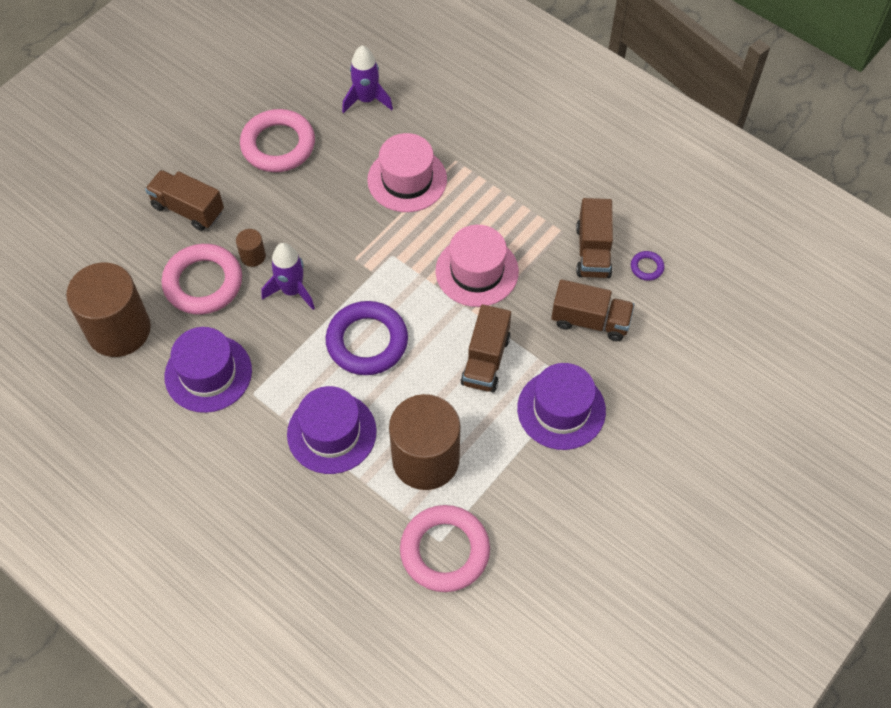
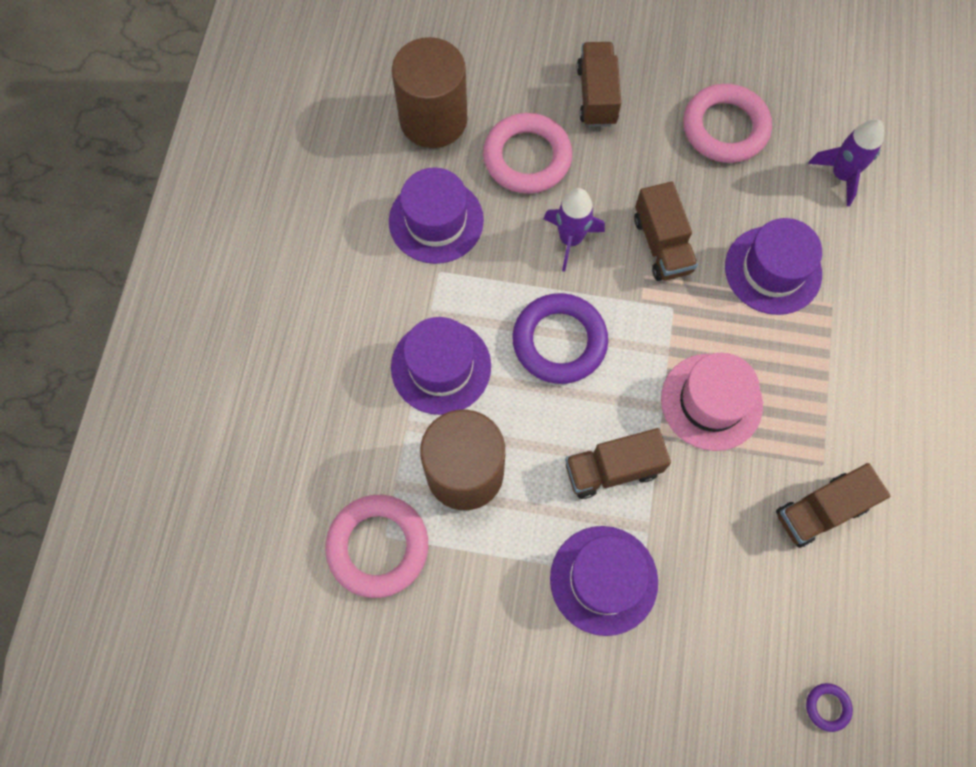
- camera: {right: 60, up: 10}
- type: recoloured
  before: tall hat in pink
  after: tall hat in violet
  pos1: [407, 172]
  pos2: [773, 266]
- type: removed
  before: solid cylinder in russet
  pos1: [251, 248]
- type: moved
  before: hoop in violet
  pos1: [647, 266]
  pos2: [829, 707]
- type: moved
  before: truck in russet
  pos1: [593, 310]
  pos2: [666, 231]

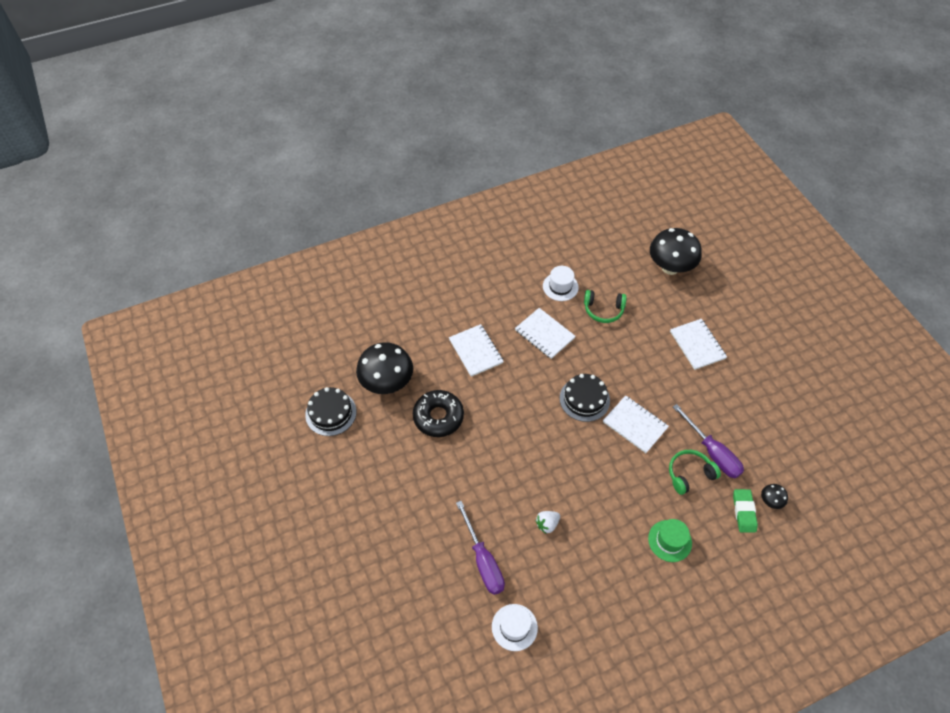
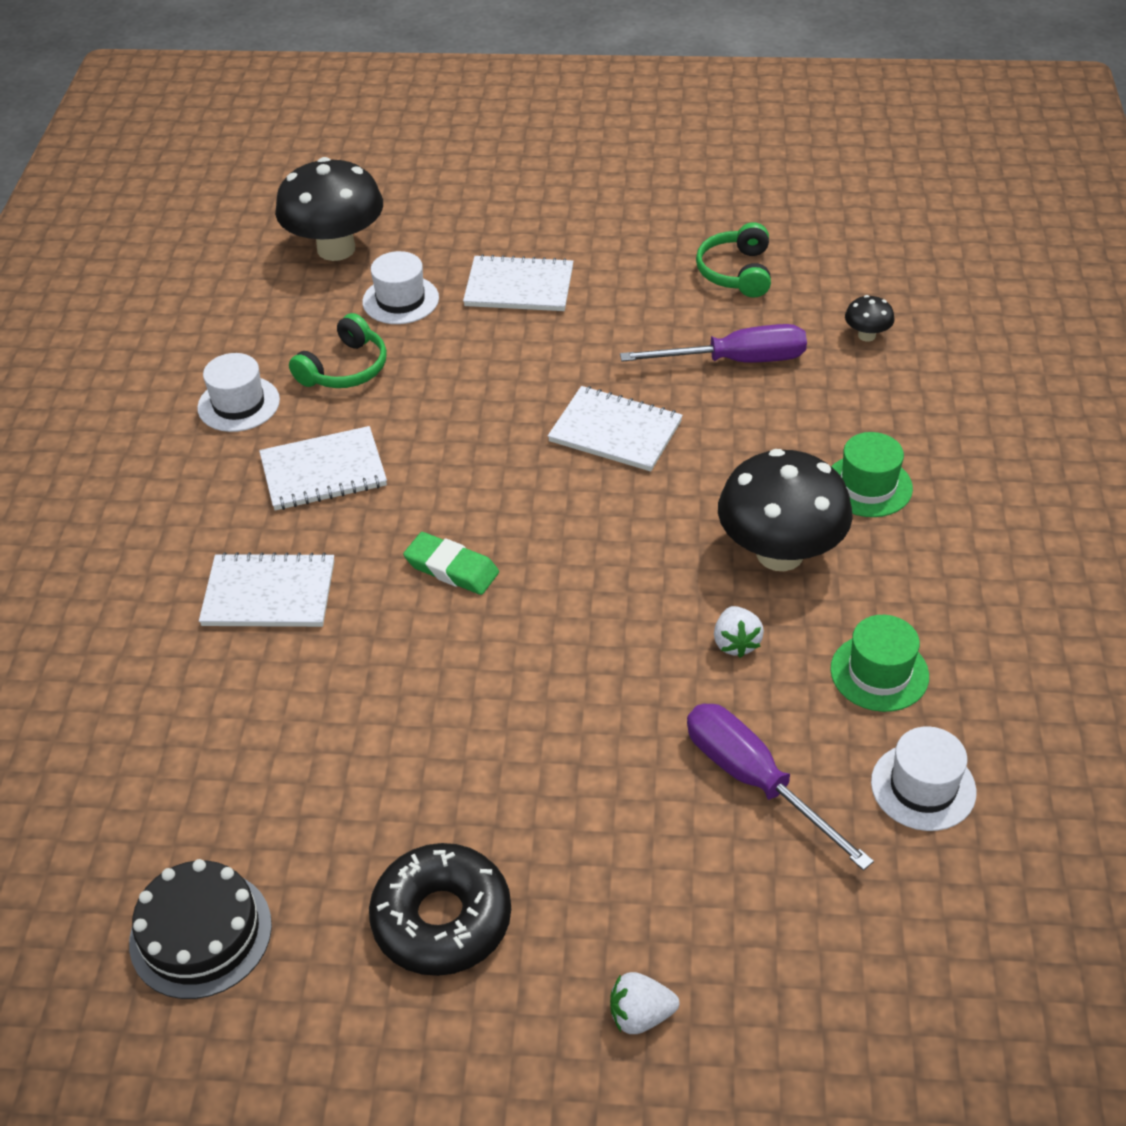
- camera: {right: -60, up: -10}
- type: moved
  before: fungus in ebony
  pos1: [384, 368]
  pos2: [785, 510]
- type: removed
  before: layer cake in ebony
  pos1: [585, 398]
- type: moved
  before: doughnut in ebony
  pos1: [438, 413]
  pos2: [440, 909]
- type: turned
  before: notebook in white
  pos1: [636, 424]
  pos2: [615, 428]
  turn: 45
- type: moved
  before: over-ear headphones in green
  pos1: [695, 472]
  pos2: [733, 260]
- type: moved
  before: eraser in green
  pos1: [745, 511]
  pos2: [451, 563]
- type: turned
  before: screwdriver in violet
  pos1: [480, 548]
  pos2: [780, 787]
  turn: -135
- type: added
  after: tall hat in white
  pos2: [400, 287]
- type: added
  after: tall hat in green
  pos2: [879, 663]
- type: added
  after: berry in white
  pos2: [644, 1003]

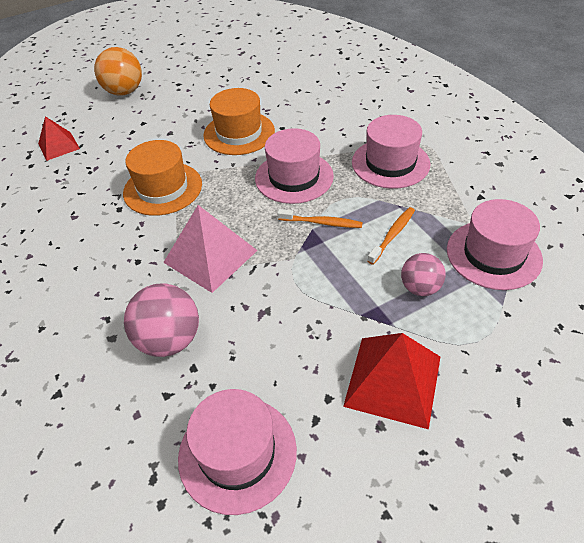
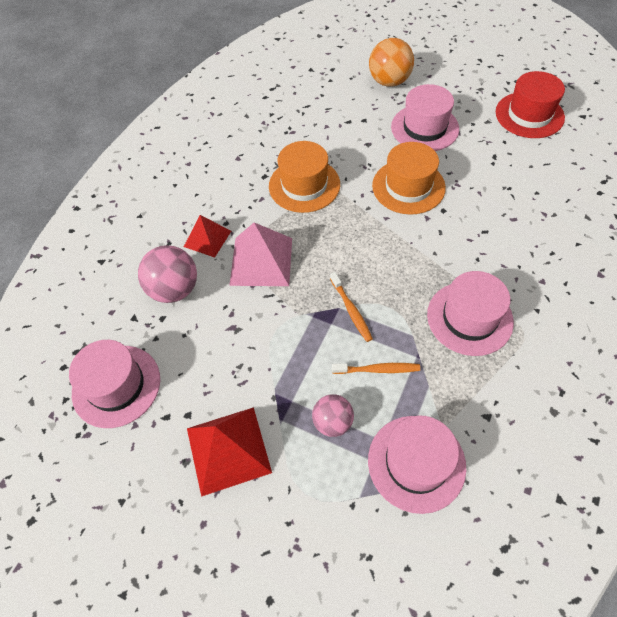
- camera: {right: 55, up: 10}
- type: moved
  before: pyramid shape in red
  pos1: [59, 138]
  pos2: [207, 236]
- type: moved
  before: tall hat in pink
  pos1: [294, 166]
  pos2: [425, 117]
- type: added
  after: tall hat in red
  pos2: [530, 104]

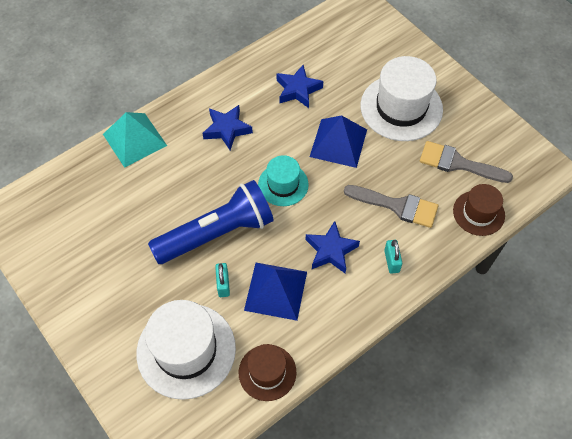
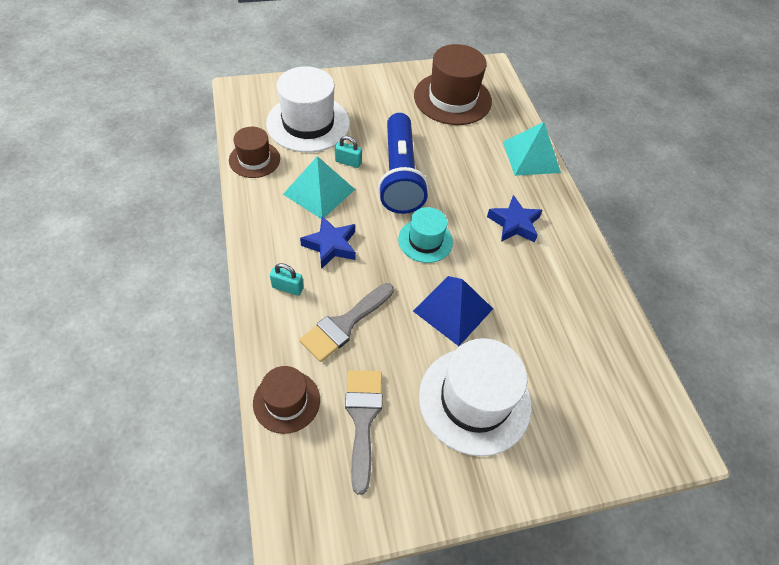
- camera: {right: 110, up: -5}
- type: removed
  before: star shape in blue
  pos1: [300, 86]
- type: turned
  before: brush in gray
  pos1: [466, 162]
  pos2: [363, 432]
  turn: -45
- type: recoloured
  before: pyramid shape in blue
  after: pyramid shape in aqua
  pos1: [275, 292]
  pos2: [319, 187]
- type: added
  after: tall hat in russet
  pos2: [453, 84]

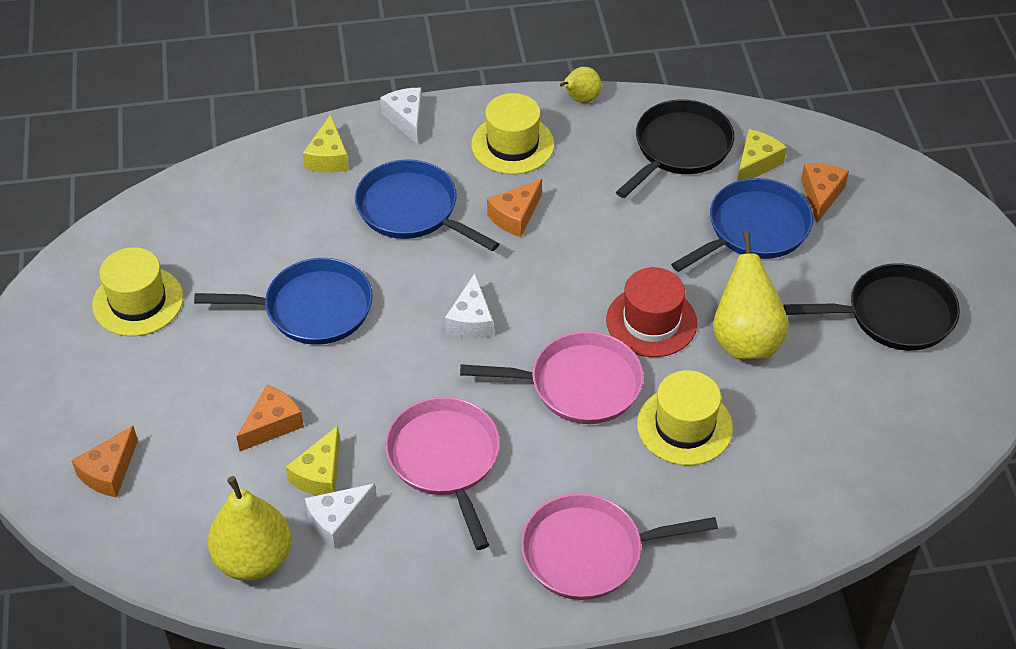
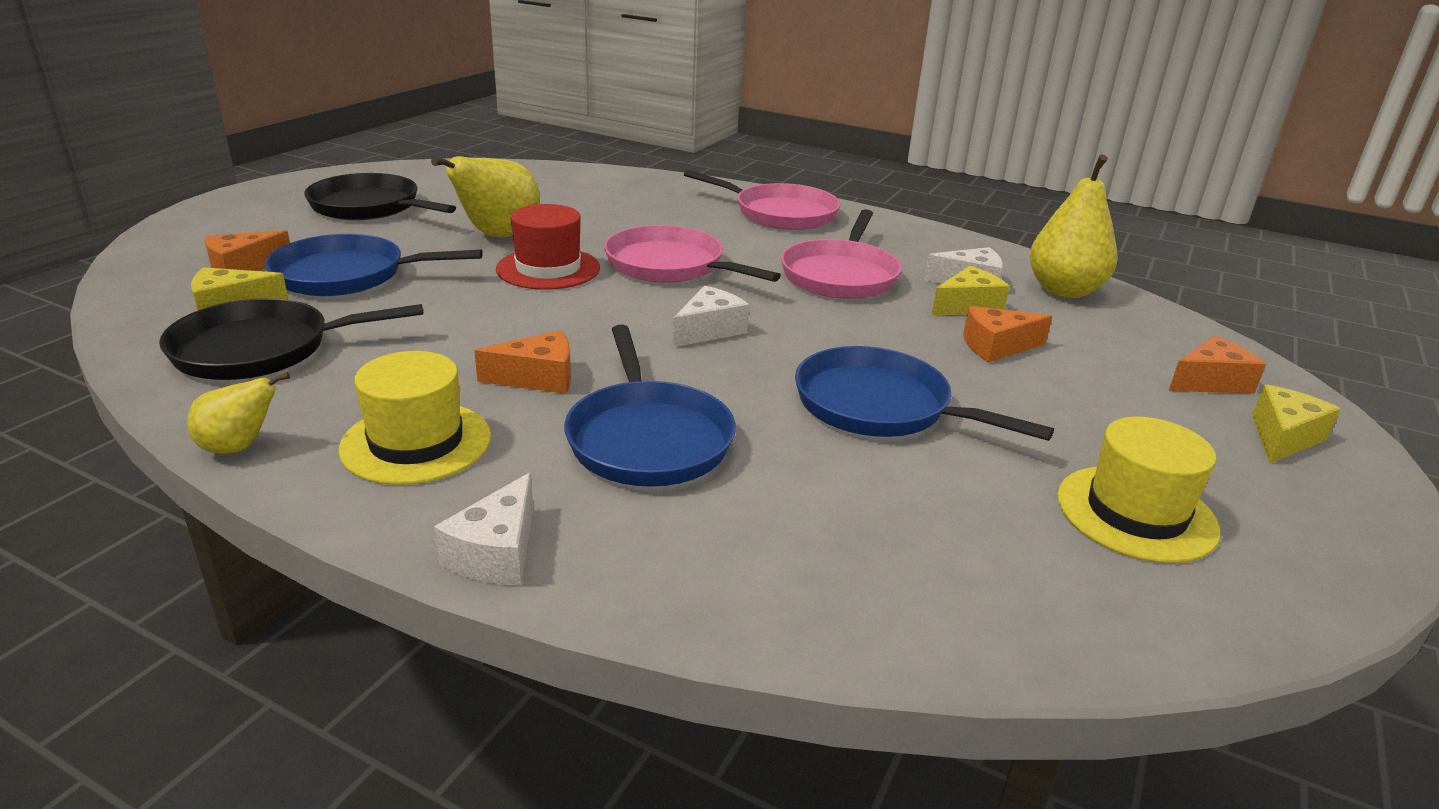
- camera: {right: -145, up: -20}
- type: moved
  before: cheese in bright yellow
  pos1: [326, 143]
  pos2: [1296, 424]
- type: removed
  before: tall hat in bright yellow
  pos1: [685, 417]

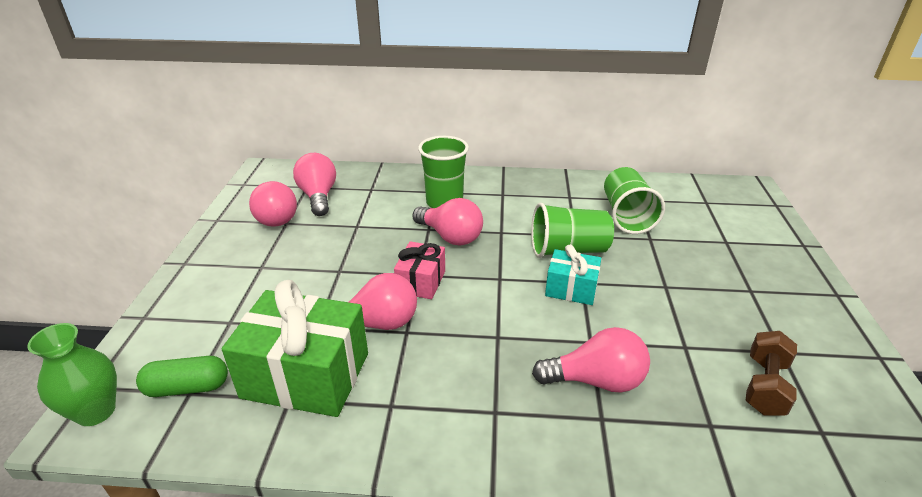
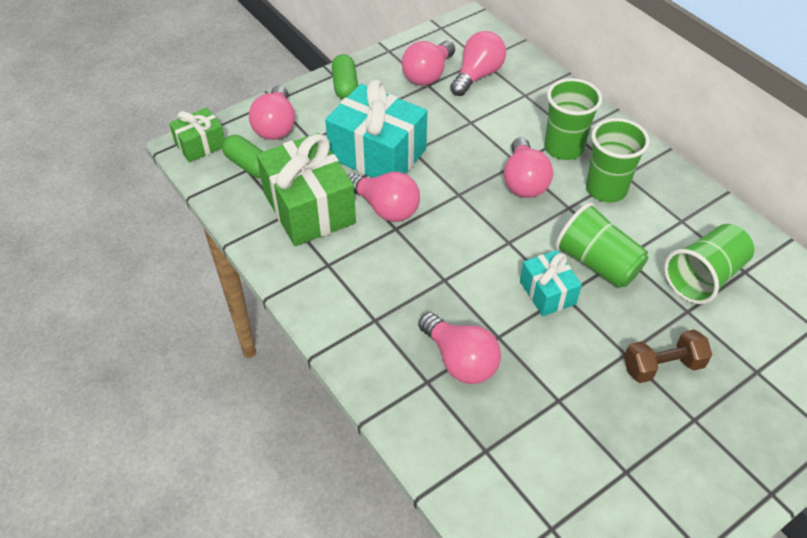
- camera: {right: 50, up: 15}
- type: removed
  before: wrapped gift in pink
  pos1: [419, 270]
- type: replaced
  before: vase in green
  after: wrapped gift in green
  pos1: [72, 374]
  pos2: [197, 135]
- type: moved
  before: dumbbell in russet
  pos1: [771, 373]
  pos2: [668, 356]
- type: added
  after: pill shape in green
  pos2: [345, 76]
- type: added
  after: wrapped gift in aqua
  pos2: [376, 129]
- type: added
  after: bulb in pink
  pos2: [272, 112]
- type: added
  after: cup in green
  pos2: [618, 160]

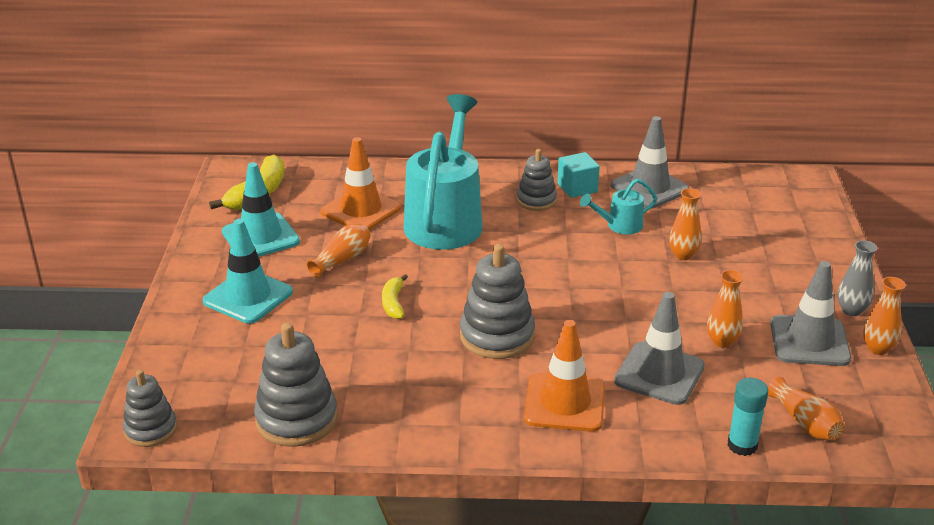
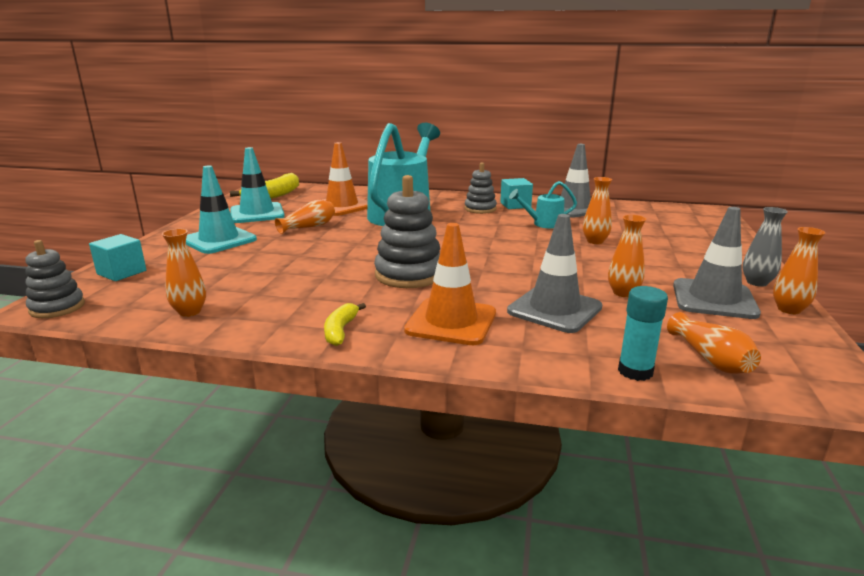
- camera: {right: 10, up: -10}
- type: moved
  before: banana fruit in bright yellow
  pos1: [395, 296]
  pos2: [345, 324]
- type: replaced
  before: ring stacker in gray
  after: vase in orange
  pos1: [296, 384]
  pos2: [184, 273]
- type: added
  after: cube in aqua
  pos2: [117, 257]

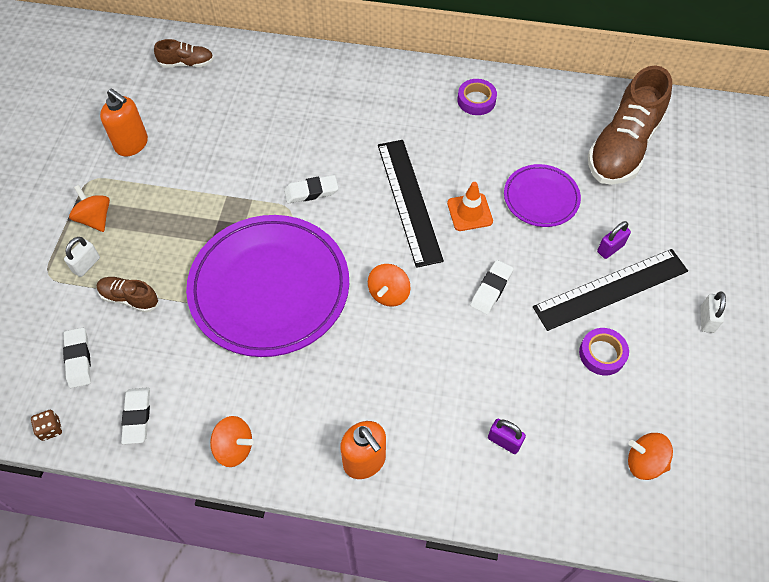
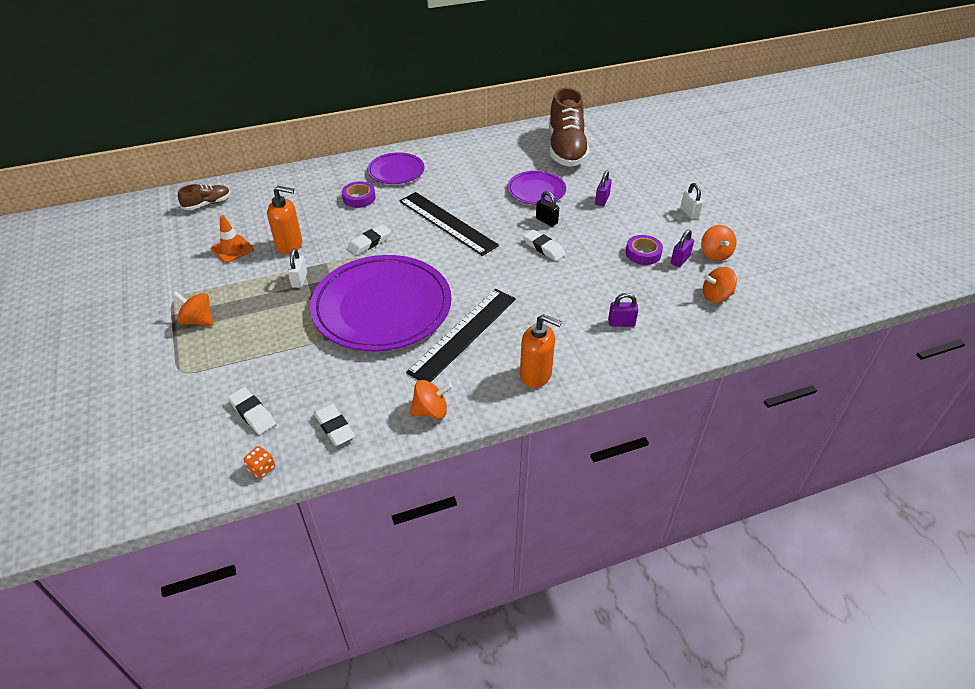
- camera: {right: -30, up: -15}
- type: moved
  before: roll of tape in violet
  pos1: [477, 97]
  pos2: [359, 194]
- type: moved
  before: soap dispenser in orange
  pos1: [124, 122]
  pos2: [284, 220]
- type: moved
  before: traffic cone in orange
  pos1: [470, 206]
  pos2: [232, 239]
- type: moved
  before: padlock in white
  pos1: [82, 257]
  pos2: [297, 268]
- type: moved
  before: straightedge in ebony
  pos1: [610, 290]
  pos2: [461, 335]
- type: turned
  before: eraser in white
  pos1: [492, 287]
  pos2: [544, 245]
  turn: -45
- type: moved
  before: whirligig in orange
  pos1: [389, 285]
  pos2: [719, 243]
- type: removed
  before: sneaker in russet
  pos1: [128, 295]
- type: recoloured
  before: die in russet
  after: die in orange
  pos1: [46, 425]
  pos2: [259, 462]
- type: added
  after: flat dish in violet
  pos2: [396, 168]
- type: added
  after: padlock in ebony
  pos2: [547, 209]
- type: added
  after: padlock in violet
  pos2: [682, 248]

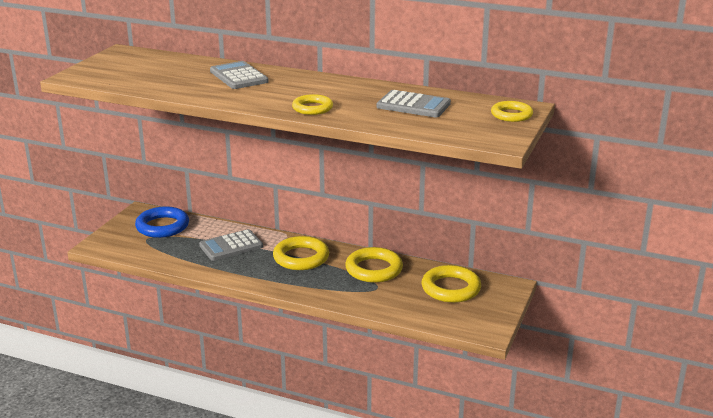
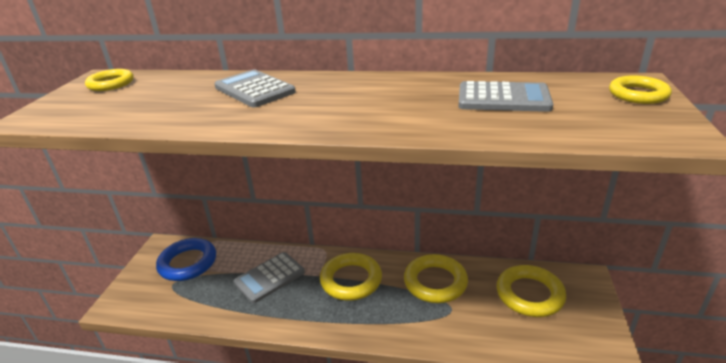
- camera: {right: -10, up: 5}
- type: moved
  before: hoop in bright yellow
  pos1: [312, 104]
  pos2: [109, 80]

